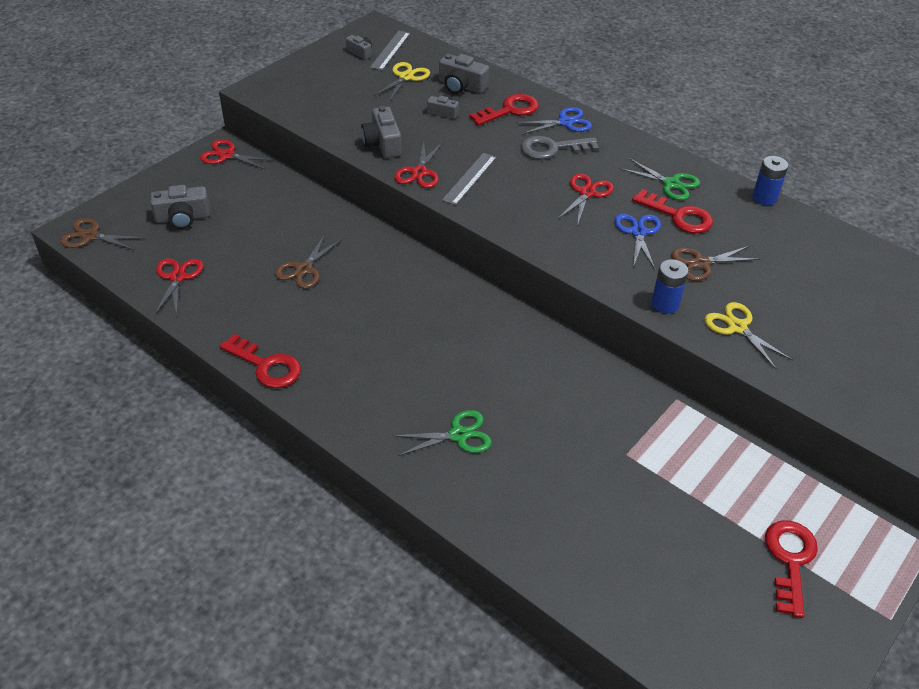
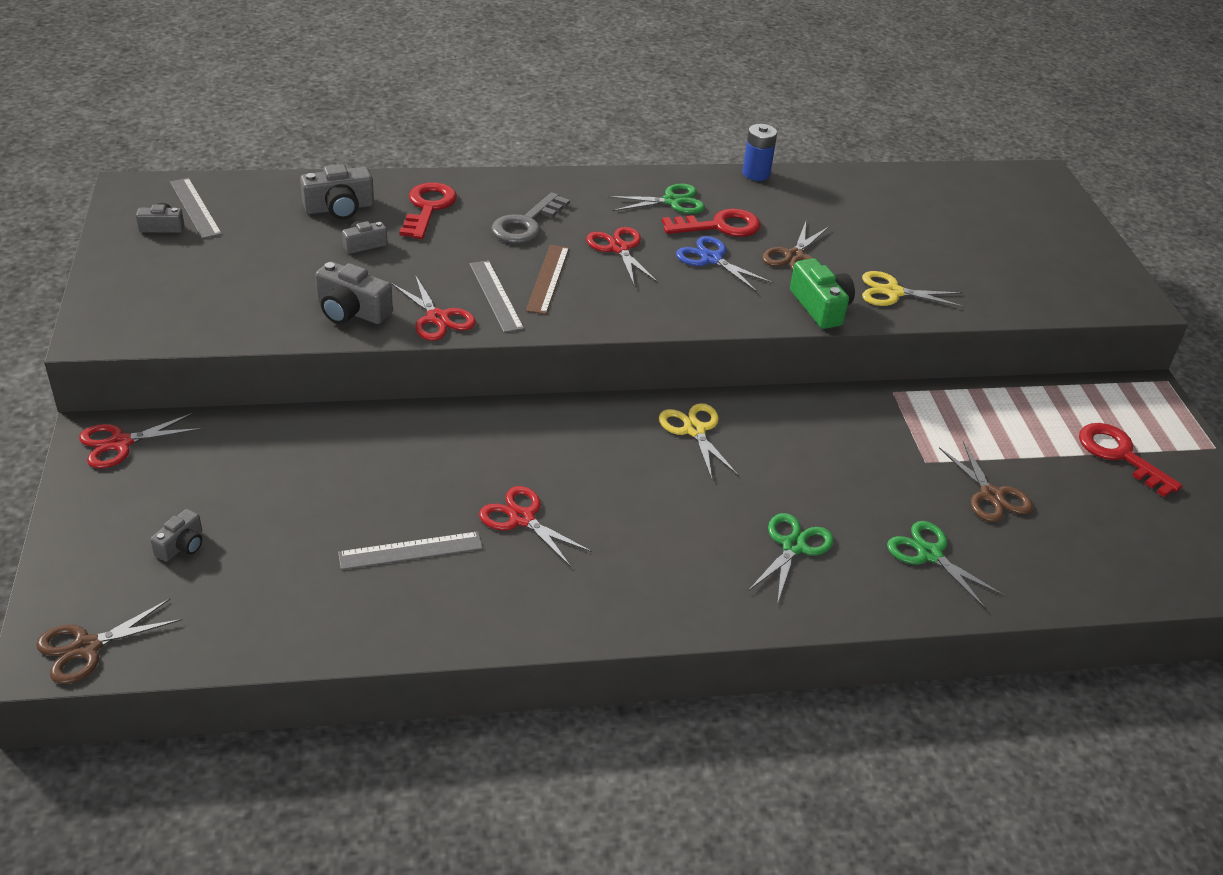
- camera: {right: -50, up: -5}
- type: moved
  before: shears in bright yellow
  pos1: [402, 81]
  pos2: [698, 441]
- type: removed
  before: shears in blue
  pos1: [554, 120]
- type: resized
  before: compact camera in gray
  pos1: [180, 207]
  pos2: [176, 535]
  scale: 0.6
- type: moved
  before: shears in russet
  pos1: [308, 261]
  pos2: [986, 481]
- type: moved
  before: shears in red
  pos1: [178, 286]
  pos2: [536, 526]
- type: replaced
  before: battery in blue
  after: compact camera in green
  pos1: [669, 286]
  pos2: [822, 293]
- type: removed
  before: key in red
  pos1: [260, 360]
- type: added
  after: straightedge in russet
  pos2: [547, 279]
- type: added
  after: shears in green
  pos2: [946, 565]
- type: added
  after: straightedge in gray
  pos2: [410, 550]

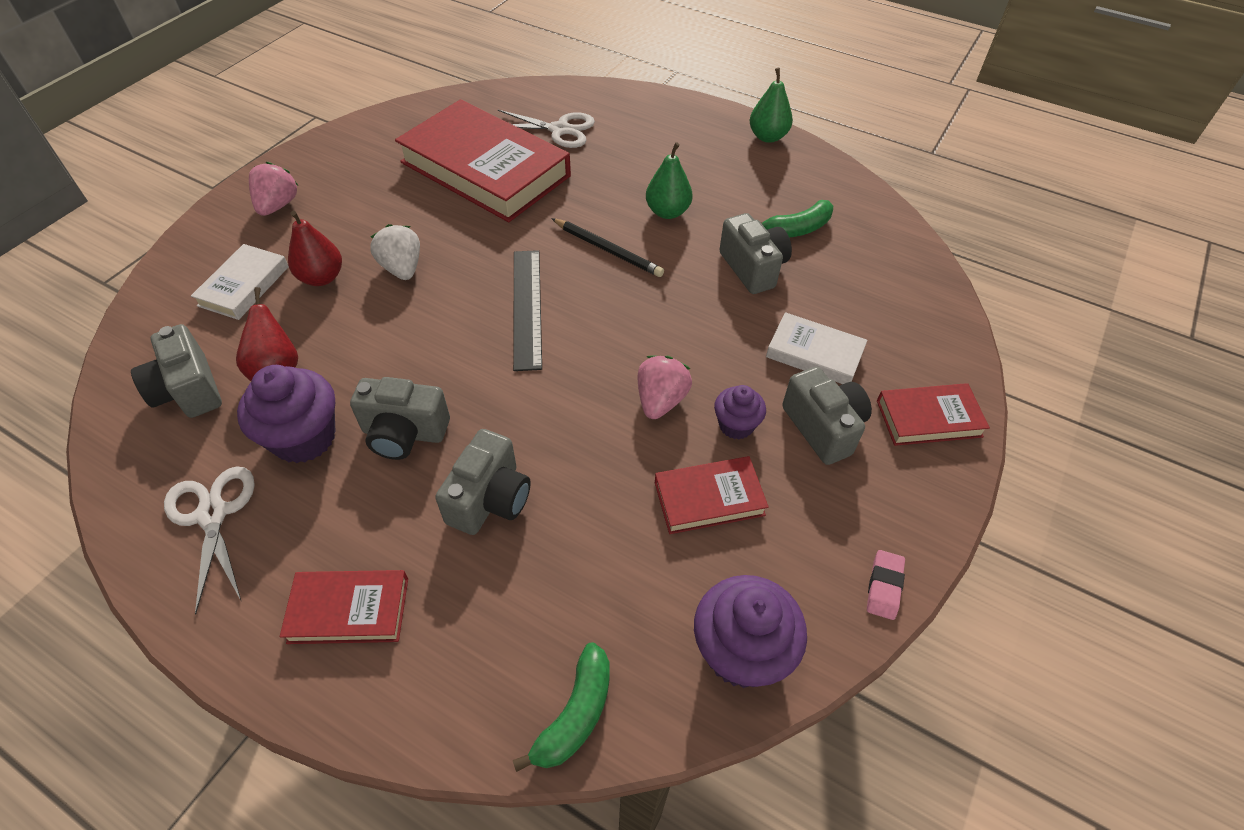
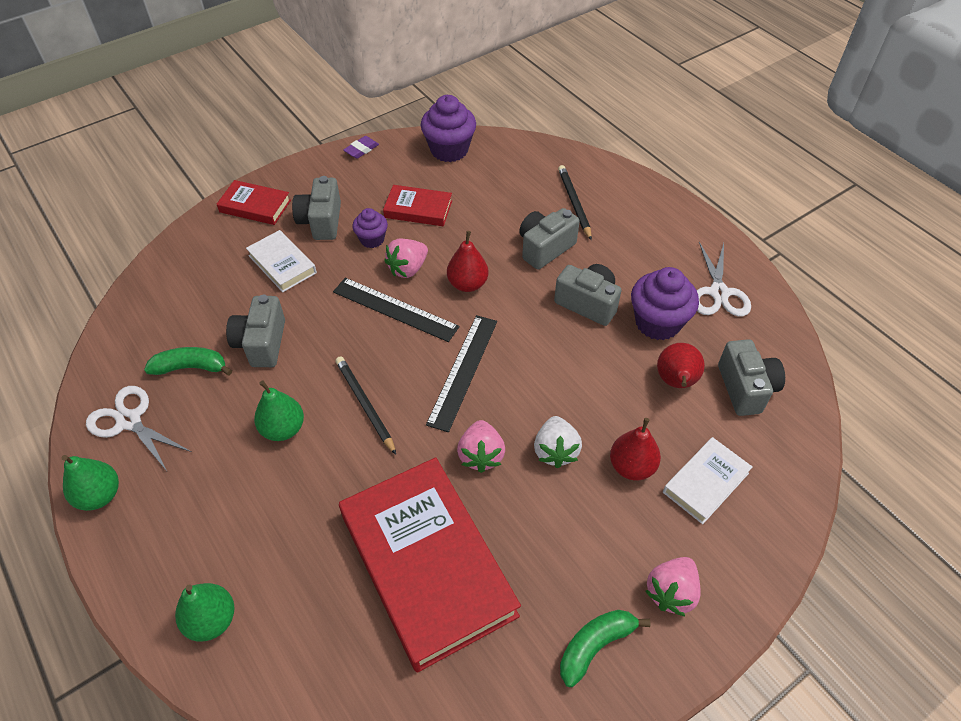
- camera: {right: -155, up: 0}
- type: moved
  before: shears in white
  pos1: [546, 129]
  pos2: [139, 428]
- type: recoloured
  before: eraser in pink
  after: eraser in violet
  pos1: [886, 585]
  pos2: [361, 147]
- type: removed
  before: hardback in red
  pos1: [344, 607]
- type: moved
  before: banana fruit in green
  pos1: [561, 707]
  pos2: [605, 648]
- type: added
  after: wooden pencil in ebony
  pos2: [575, 202]
- type: added
  after: pear fruit in red
  pos2: [468, 261]
- type: added
  after: straightedge in ebony
  pos2: [396, 310]
- type: added
  after: berry in pink
  pos2: [481, 446]
- type: added
  after: pear fruit in green
  pos2: [205, 612]

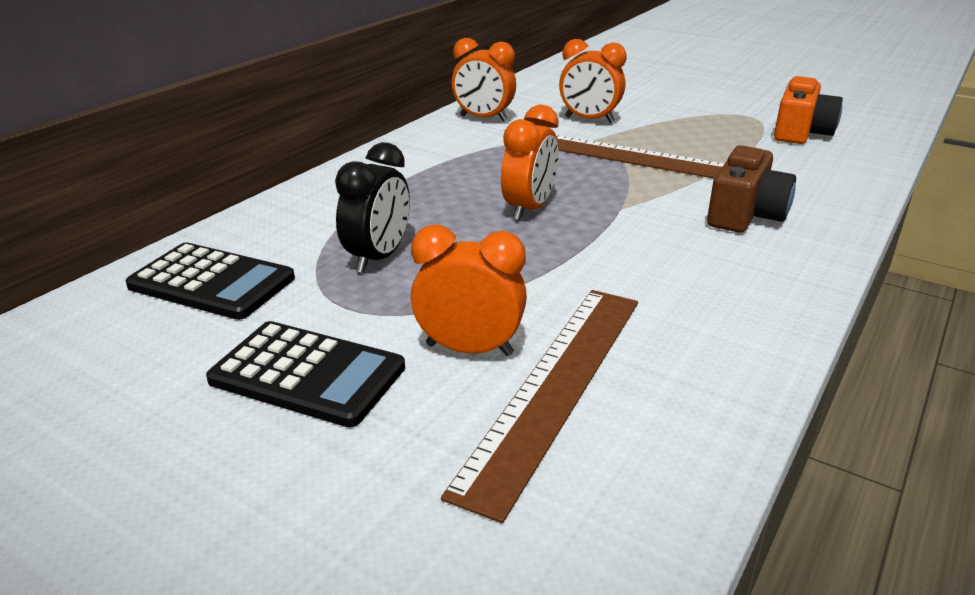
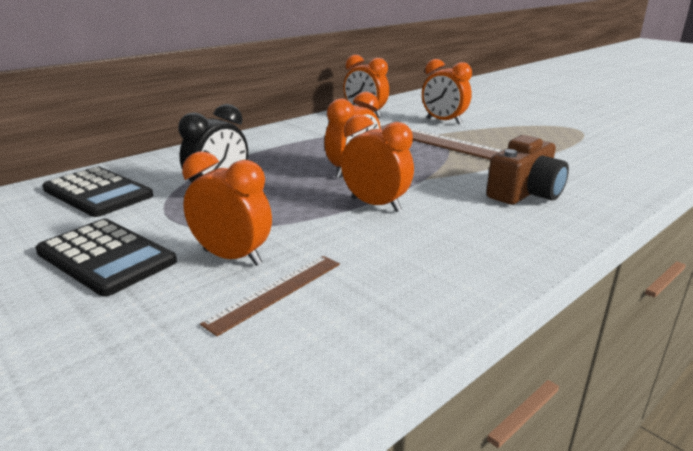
- camera: {right: 15, up: -5}
- type: removed
  before: compact camera in orange
  pos1: [808, 110]
- type: resized
  before: straightedge in russet
  pos1: [539, 406]
  pos2: [270, 296]
  scale: 0.53
- type: added
  after: alarm clock in orange
  pos2: [377, 163]

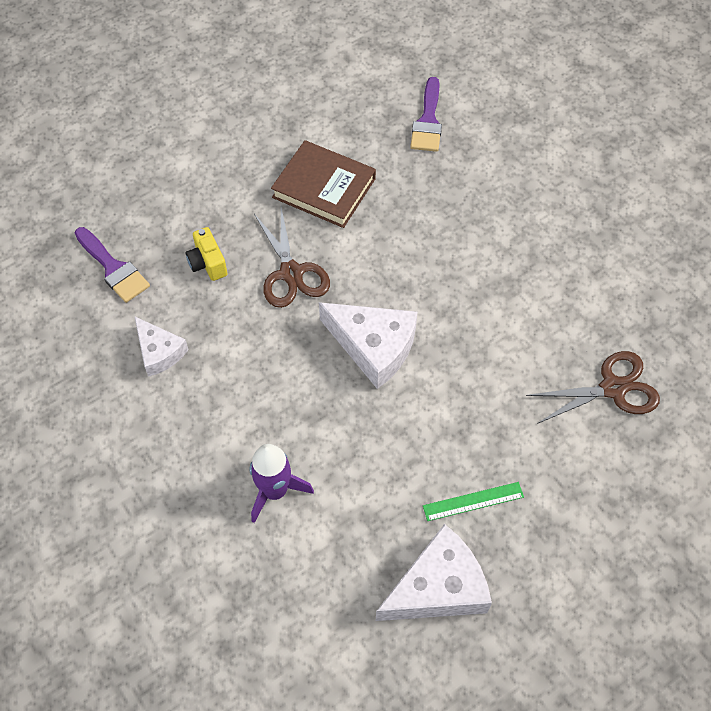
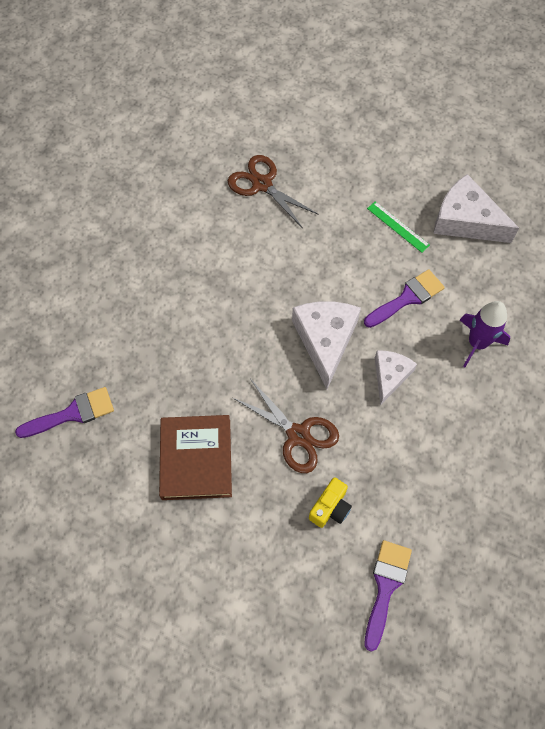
- camera: {right: -120, up: 5}
- type: turned
  before: shears in russet
  pos1: [292, 258]
  pos2: [286, 426]
  turn: 90
- type: moved
  before: cheese in white
  pos1: [161, 346]
  pos2: [396, 378]
- type: added
  after: brush in violet
  pos2: [404, 298]

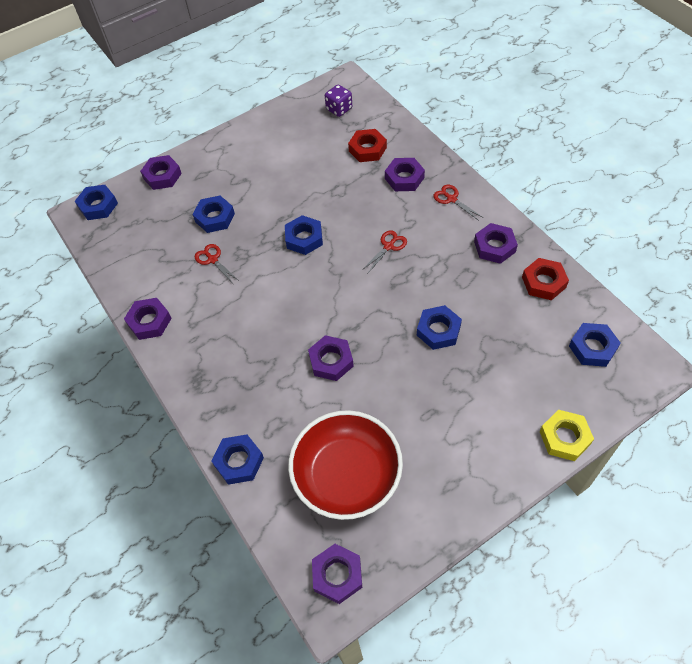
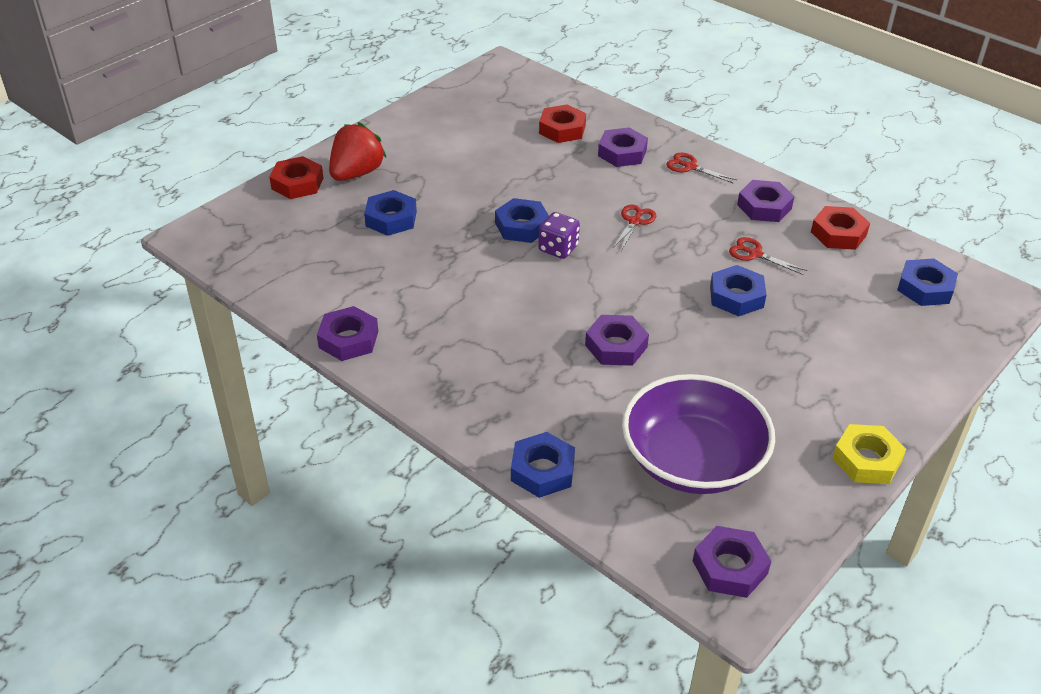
- camera: {right: -20, up: -15}
- type: moved
  before: die in violet
  pos1: [338, 101]
  pos2: [559, 235]
- type: recoloured
  before: hexagon nut in violet
  after: hexagon nut in red
  pos1: [161, 172]
  pos2: [296, 177]
- type: removed
  before: hexagon nut in blue
  pos1: [96, 202]
- type: moved
  before: shears in red
  pos1: [216, 263]
  pos2: [768, 256]
- type: recoloured
  before: bowl in red
  after: bowl in violet
  pos1: [345, 465]
  pos2: [698, 434]
- type: moved
  before: hexagon nut in bright yellow
  pos1: [567, 435]
  pos2: [869, 454]
- type: added
  after: berry in red
  pos2: [358, 151]

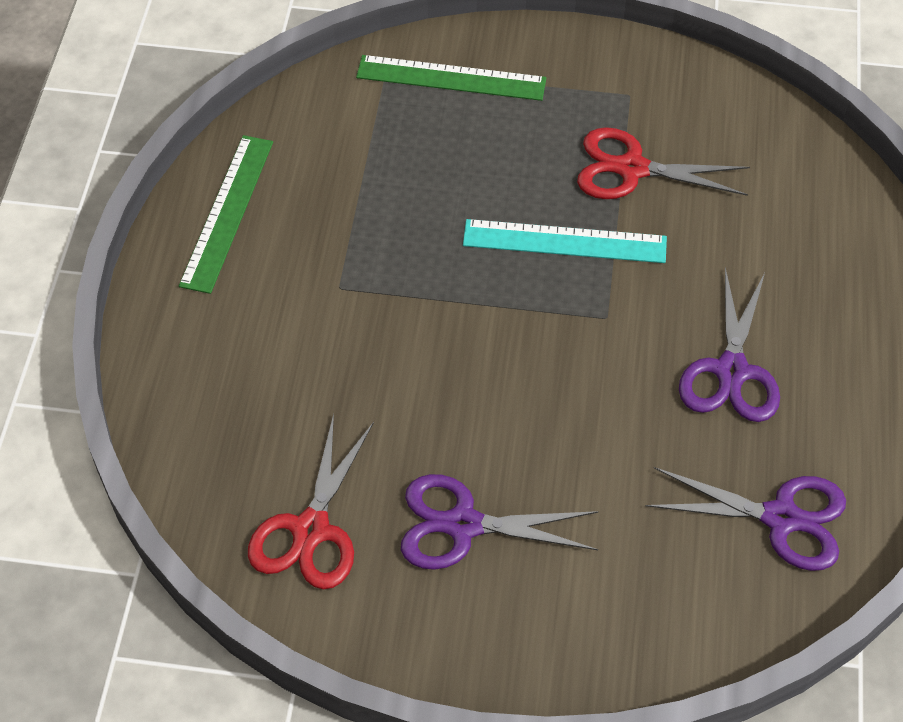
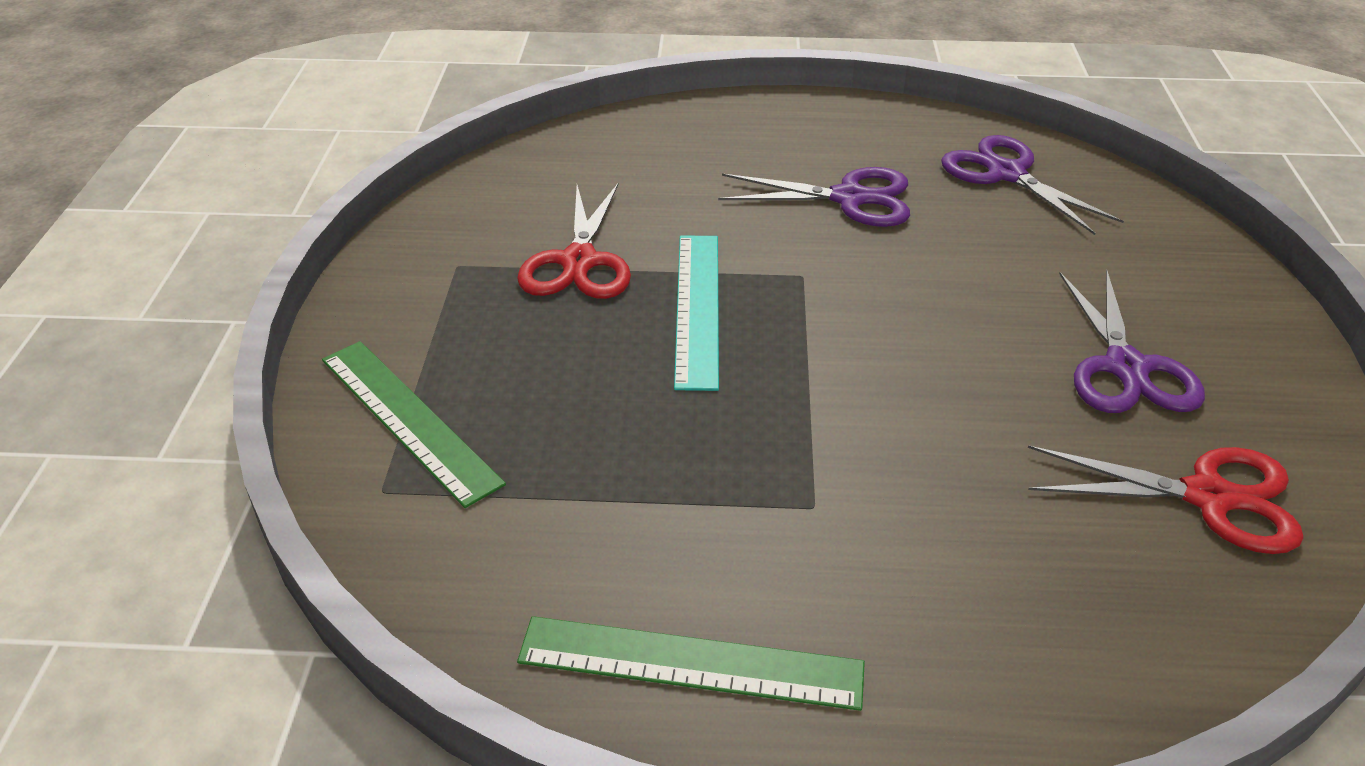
- camera: {right: -95, up: -15}
- type: turned
  before: straightedge in green
  pos1: [451, 78]
  pos2: [414, 424]
  turn: -45
- type: turned
  before: shears in violet
  pos1: [745, 519]
  pos2: [1032, 185]
  turn: -45

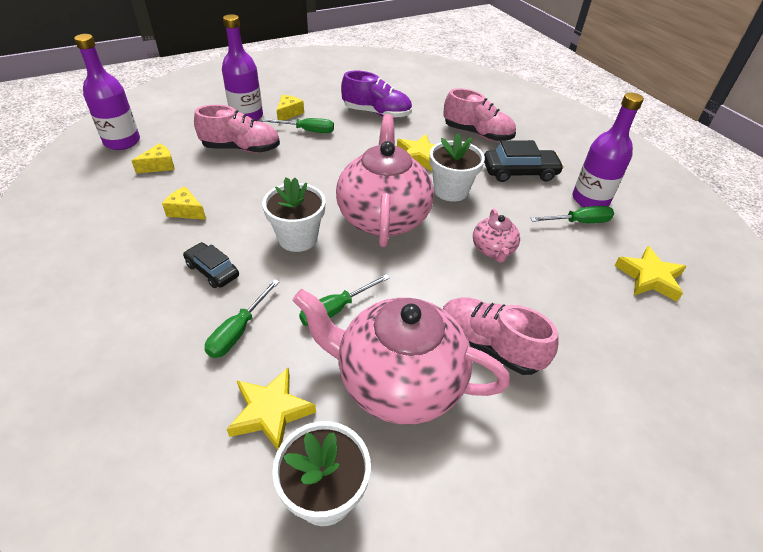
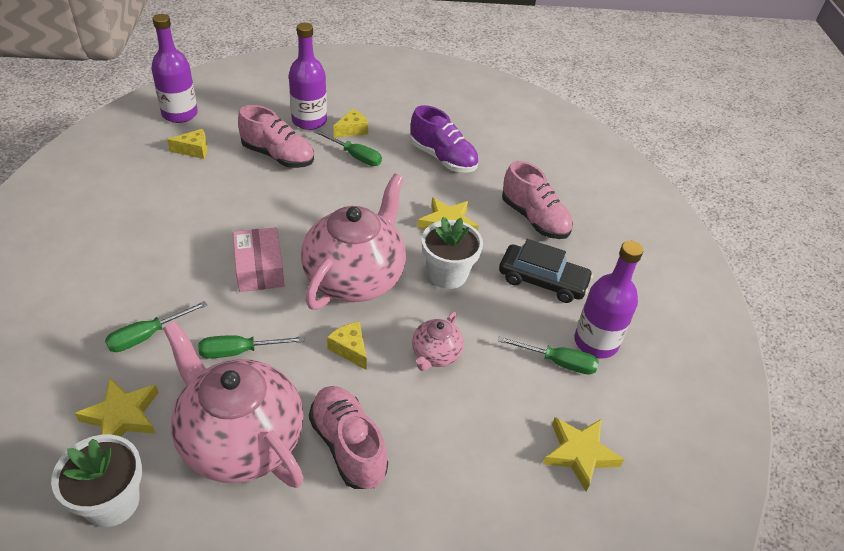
- camera: {right: 25, up: 0}
- type: replaced
  before: plant pot in white
  after: parcel in pink
  pos1: [294, 215]
  pos2: [258, 259]
- type: moved
  before: cheese in bright yellow
  pos1: [184, 203]
  pos2: [347, 346]
- type: removed
  before: toy car in ebony
  pos1: [211, 265]

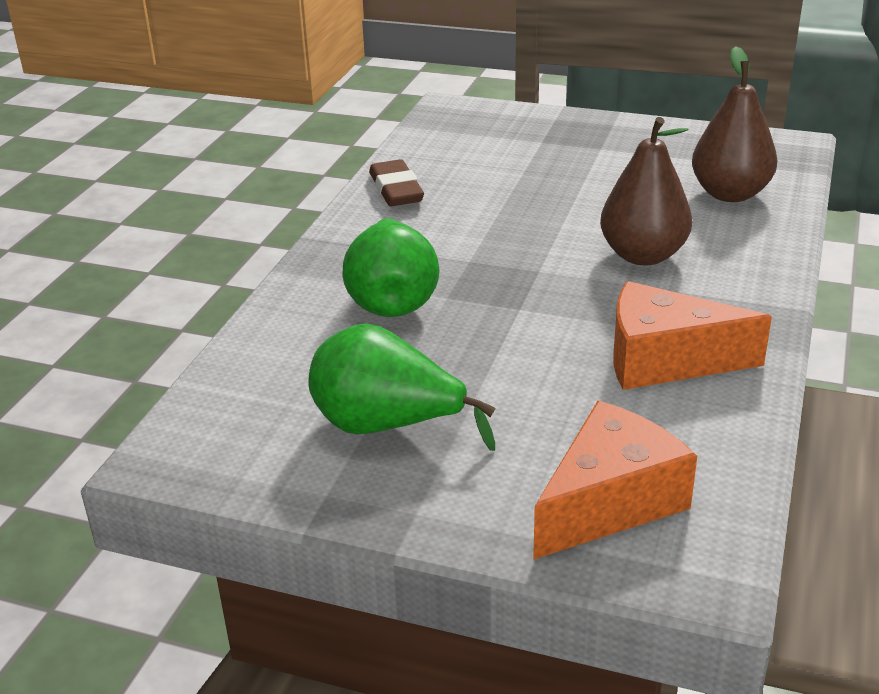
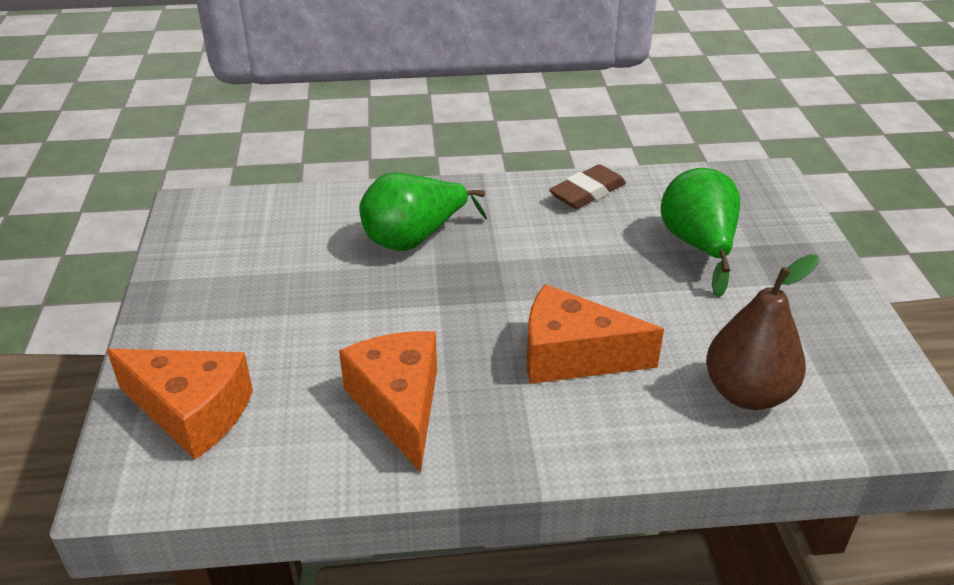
- camera: {right: 65, up: 5}
- type: replaced
  before: pear fruit in russet
  after: cheese in orange
  pos1: [646, 191]
  pos2: [595, 334]
- type: moved
  before: pear fruit in green
  pos1: [402, 387]
  pos2: [700, 233]

